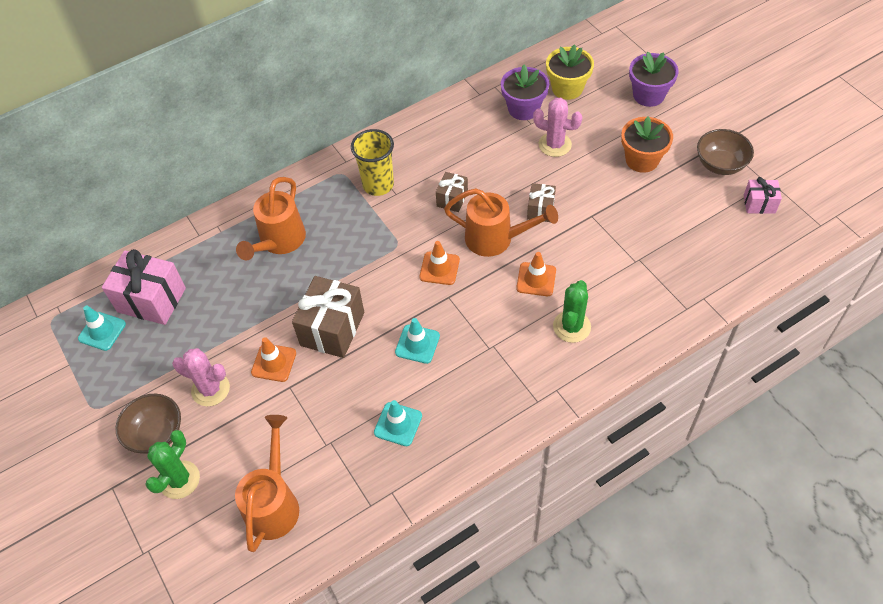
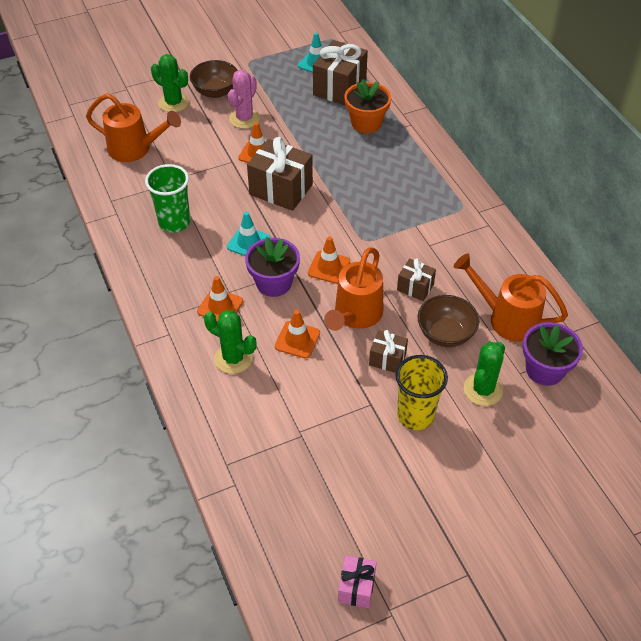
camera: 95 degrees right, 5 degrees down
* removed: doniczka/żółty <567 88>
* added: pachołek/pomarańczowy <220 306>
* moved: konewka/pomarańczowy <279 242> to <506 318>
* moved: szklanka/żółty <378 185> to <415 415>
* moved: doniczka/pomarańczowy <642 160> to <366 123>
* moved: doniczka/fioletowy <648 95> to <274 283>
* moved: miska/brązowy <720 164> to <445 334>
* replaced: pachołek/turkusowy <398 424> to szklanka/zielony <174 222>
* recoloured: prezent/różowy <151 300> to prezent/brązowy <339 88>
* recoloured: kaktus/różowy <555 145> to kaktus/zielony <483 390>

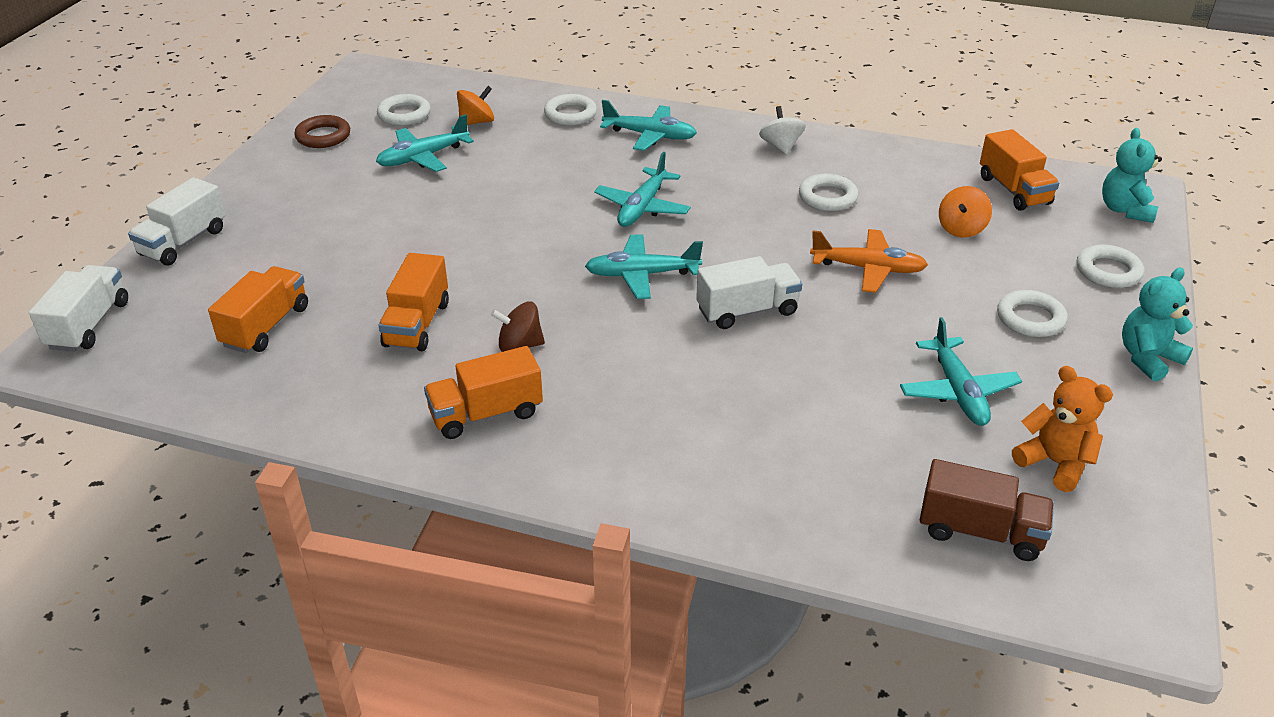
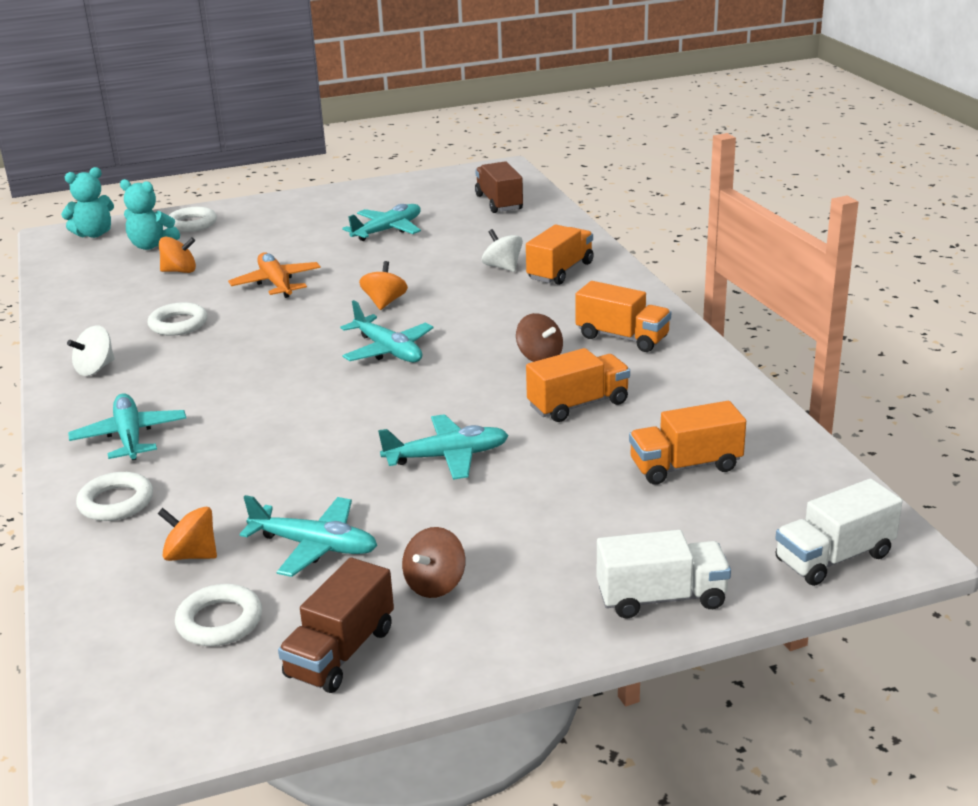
camera: 125 degrees left, 10 degrees down
* removed: pierścień/biały <1030 318>
* removed: miś/pomarańczowy <1055 463>
* added: bączek/brązowy <435 584>
* added: bączek/biały <502 267>
* moved: samolot/turkusowy <642 207> to <447 457>
* moved: ciężarówka/pomarańczowy <1013 190> to <560 271>
* moved: miś/turkusowy <1148 358> to <151 246>
* replaced: pierścień/brązowy <323 136> to ciężarówka/brązowy <341 652>
* replaced: ciężarówka/biały <747 311> to bączek/pomarańczowy <384 302>

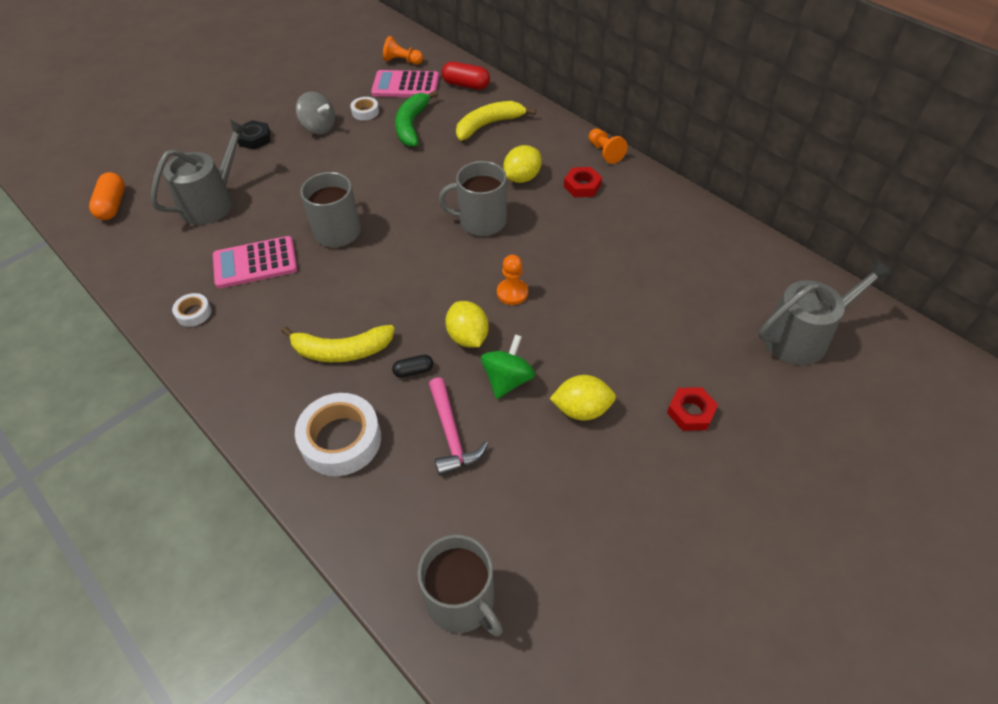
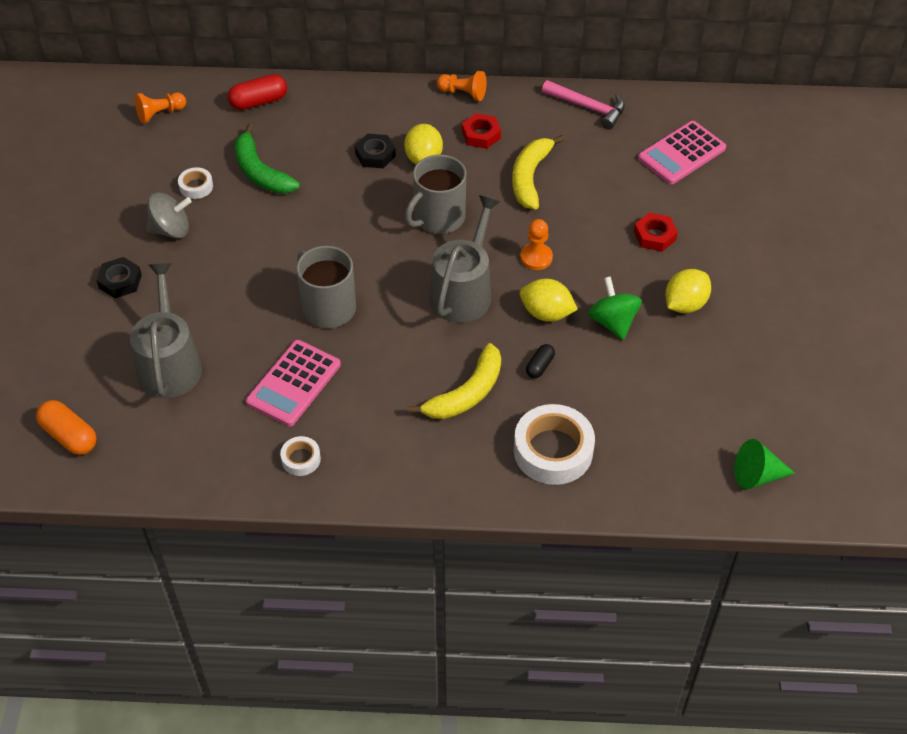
camera: 45 degrees left, 0 degrees up
* added: nakrętka/czarny <375 155>
* moved: kalkulator/różowy <405 85> to <681 153>
* moved: młotek/różowy <451 434> to <588 108>
* moved: banan/żółty <488 125> to <530 177>
* moved: nakrętka/czerwony <690 412> to <654 236>
* moved: konewka/szary <803 336> to <464 291>
* replaced: kubek/szary <462 601> to stożek/zielony <757 475>

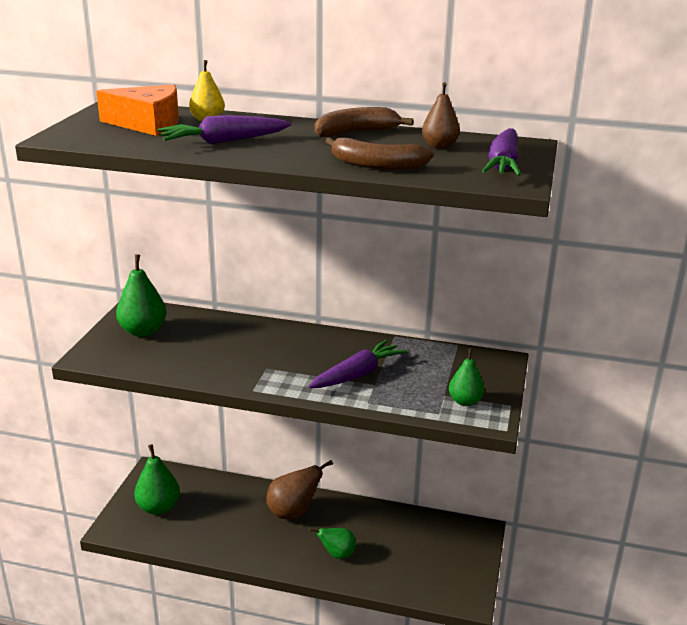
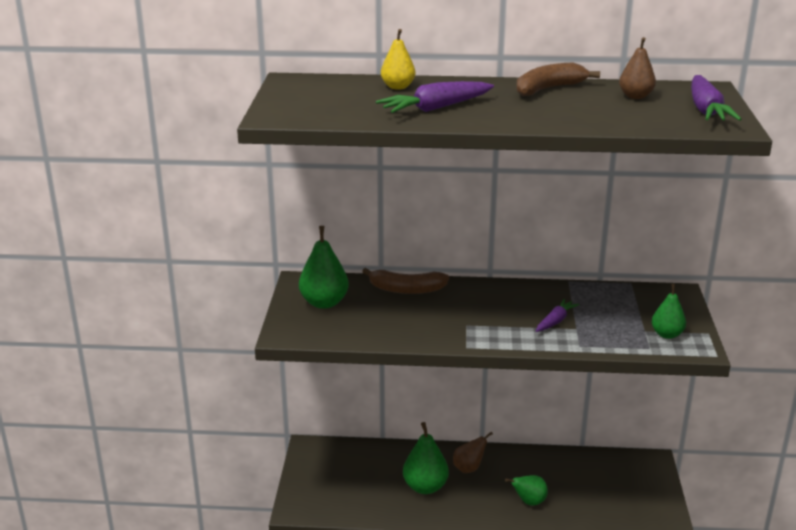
camera: 10 degrees left, 0 degrees up
* removed: ser/pomarańczowy <148 123>
* moved: gruszka/zielony <158 507> to <425 487>
* moved: banan/brązowy <376 165> to <406 289>
* resized: gruszka/brązowy <293 512> = <469 468> x0.64
* resized: marchewka/fioletowy <357 375> = <555 321> x0.62

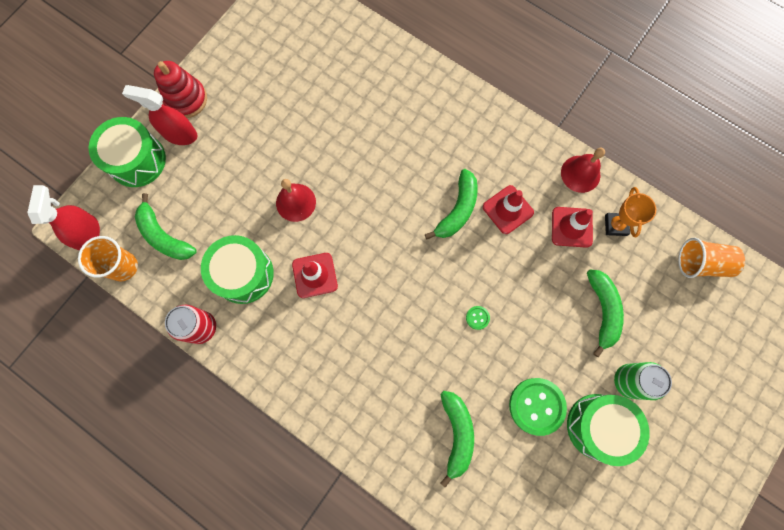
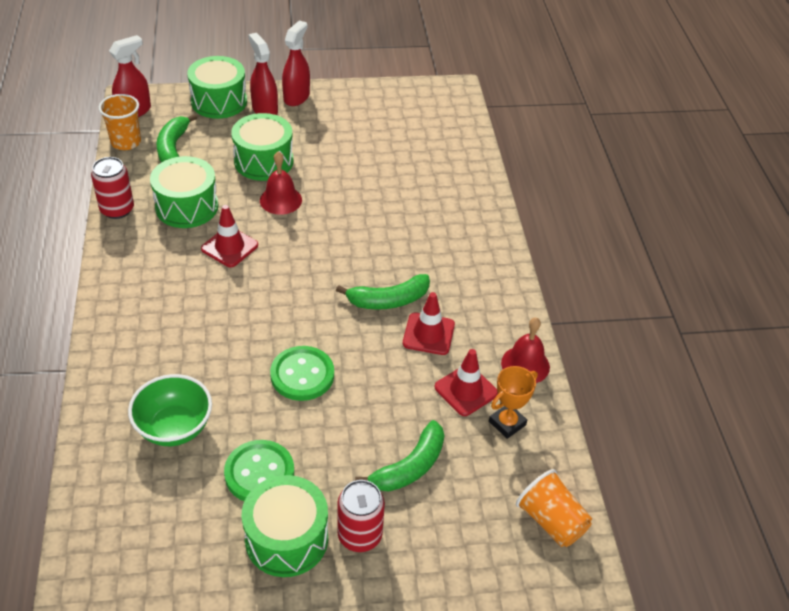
camera: 45 degrees right, 30 degrees down
* added: bęben/zielony <264 161>
* replaced: zabawka nakładanka/czerwony <186 99> to spryskiwacz/czerwony <296 97>
* replaced: banan/zielony <456 434> to miska/zielony <174 428>
* recoloured: puszka/zielony <628 381> to puszka/czerwony <359 535>
* resized: guzik/zielony <477 318> = <302 375> x2.27

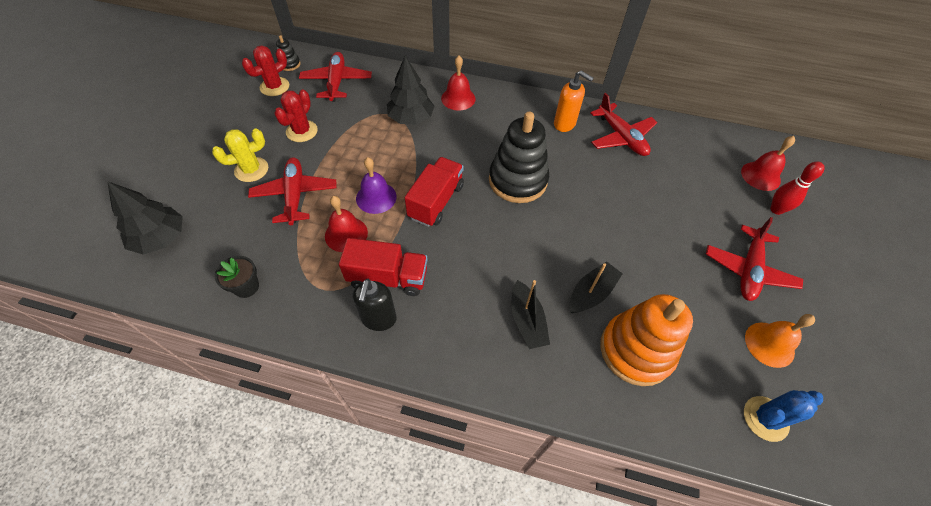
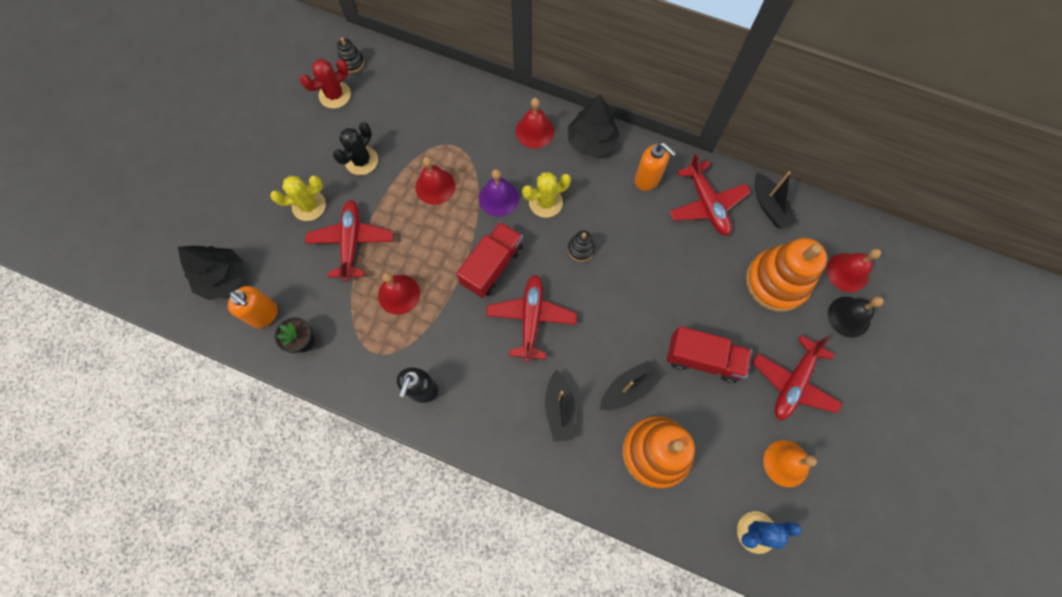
camera: 10 degrees right, 15 degrees up
* added: dozownik mydła/pomarańczowy <264 315>
* added: dzwonek/czerwony <435 186>
* added: kaktus/żółty <545 202>
* added: zabawka nakładanka/pomarańczowy <776 282>
* added: łódka/czarny <769 206>
* moved: samolot/czerwony <337 82> to <531 319>
* moved: ciężarówka/czerwony <388 277> to <703 359>
* moved: dzwonek/fioletowy <376 197> to <498 198>
* moved: drzewko/czarny <411 118> to <591 141>
* replaced: kręgiel/czerwony <776 210> to dzwonek/czarny <849 316>
* recoloured: kaktus/czerwony <302 131> to kaktus/czarny <361 160>
* resized: zabawka nakładanka/czarny <517 180> = <581 249> x0.43

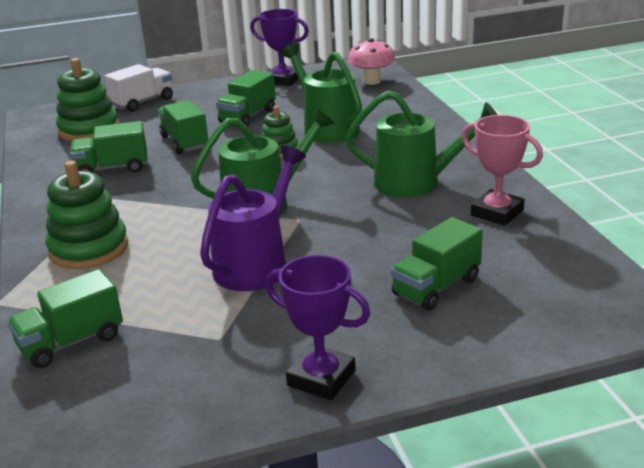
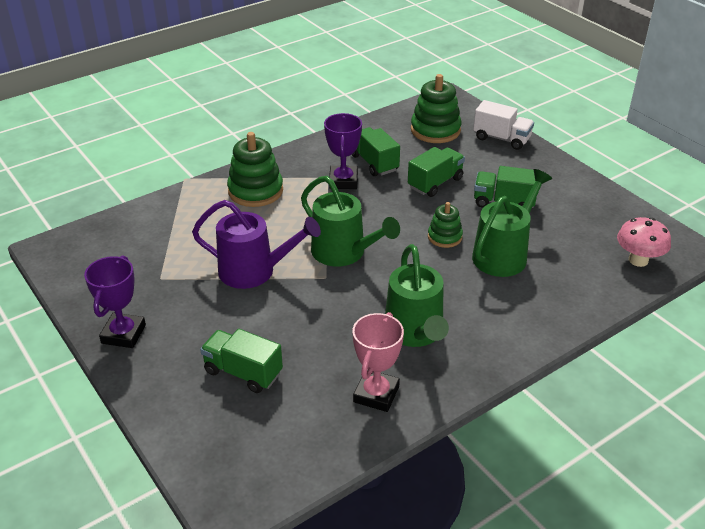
camera: 70 degrees right, 10 degrees up
* removed: ciężarówka/zielony <71 342>
* moved: puchar/fioletowy <283 80> to <343 181>

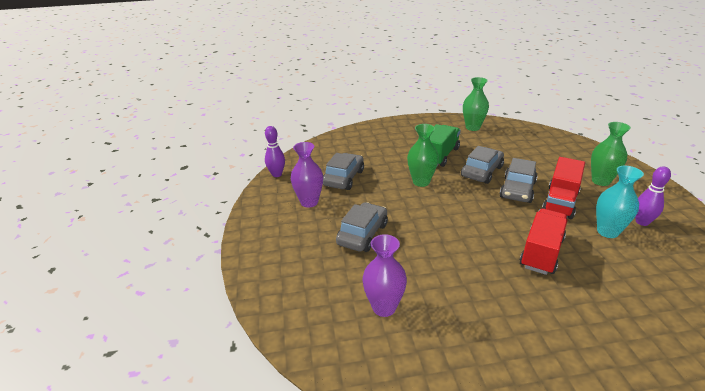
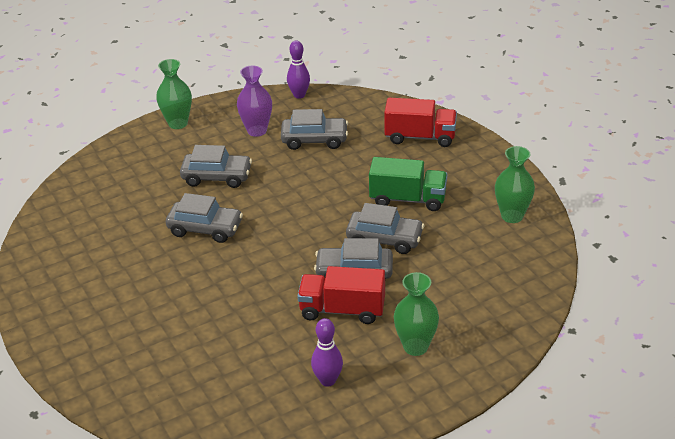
camera: 70 degrees right, 5 degrees up
* removed: wazon/fioletowy <384 307>
* removed: wazon/turkusowy <607 231>
* added: samochód/szary <205 229>
* moved: wazon/zielony <421 182> to <178 123>
* moved: ciężarówka/czerwony <541 253> to <420 137>

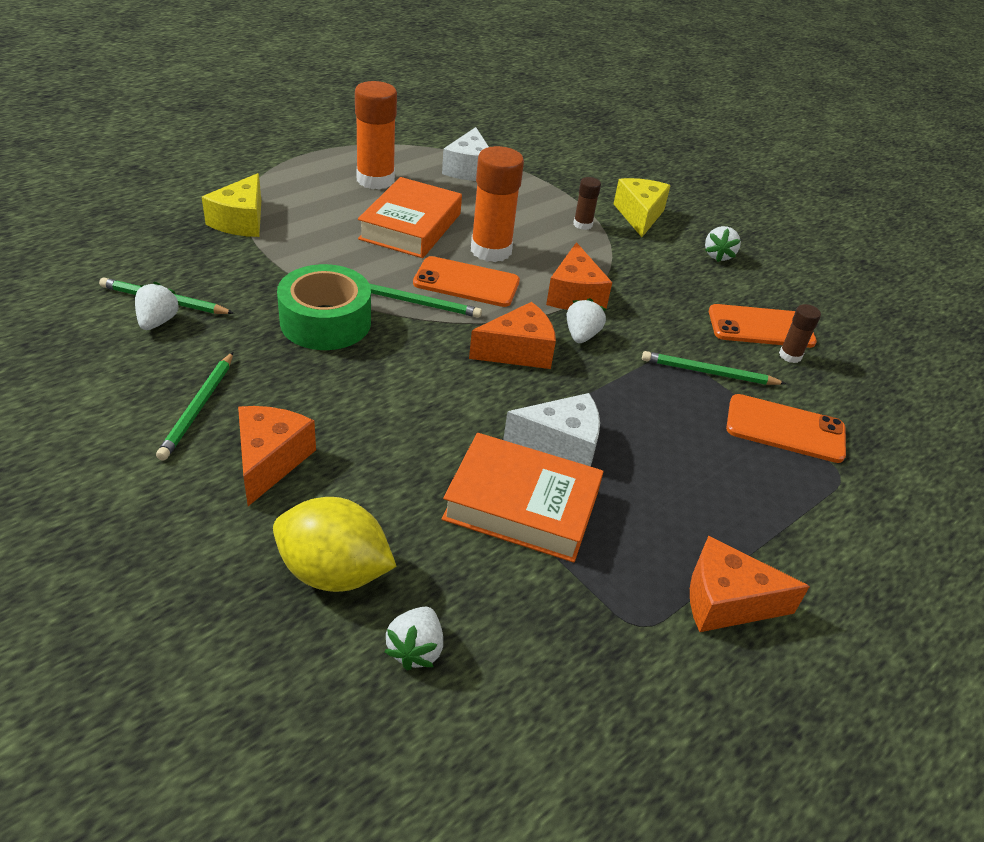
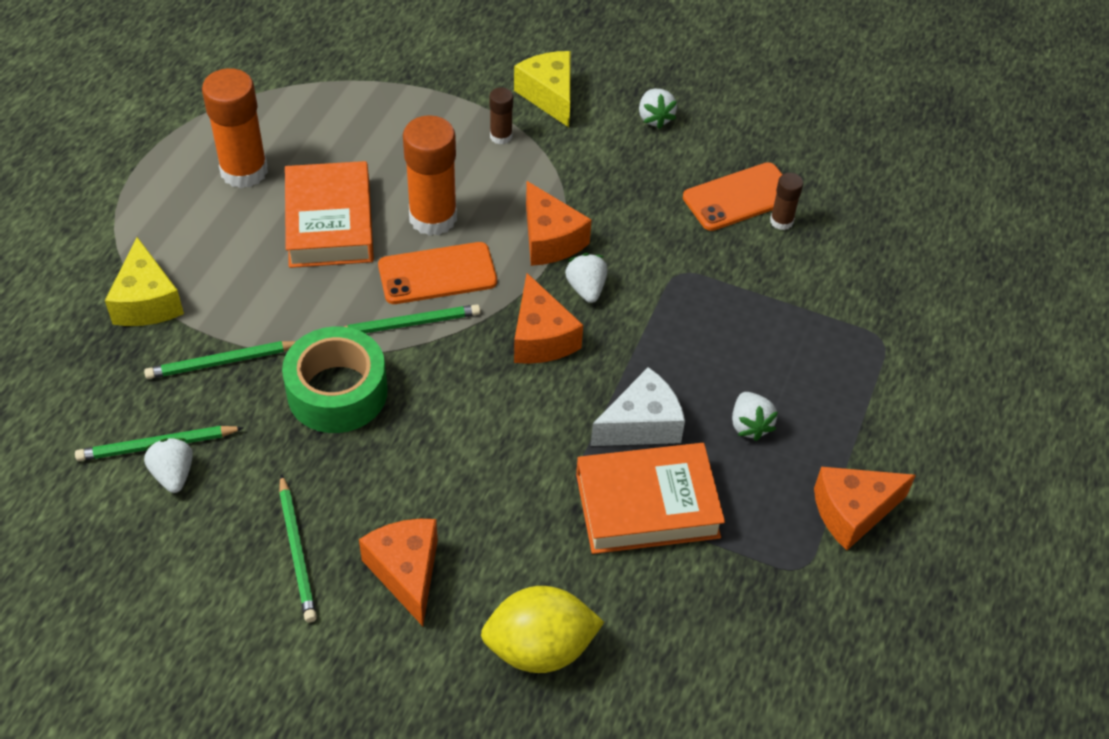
camera: 25 degrees left, 10 degrees up
* removed: ser/biały <469 169>
* removed: telefon/pomarańczowy <785 429>
* moved: truskawka/biały <416 649> to <749 425>
* moved: ołówek/zielony <709 373> to <222 362>
* turned: ser/pomarańczowy <518 351> = <541 337> 120 degrees clockwise

